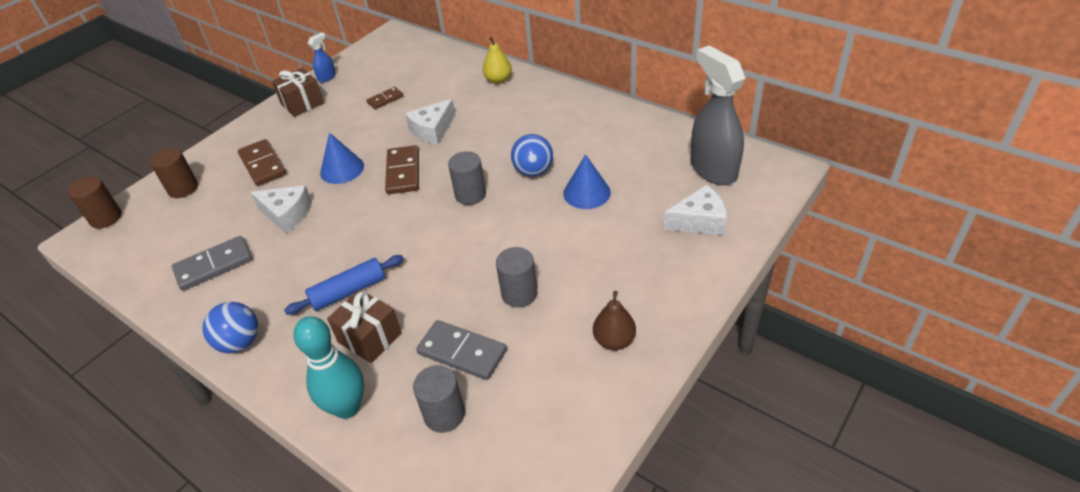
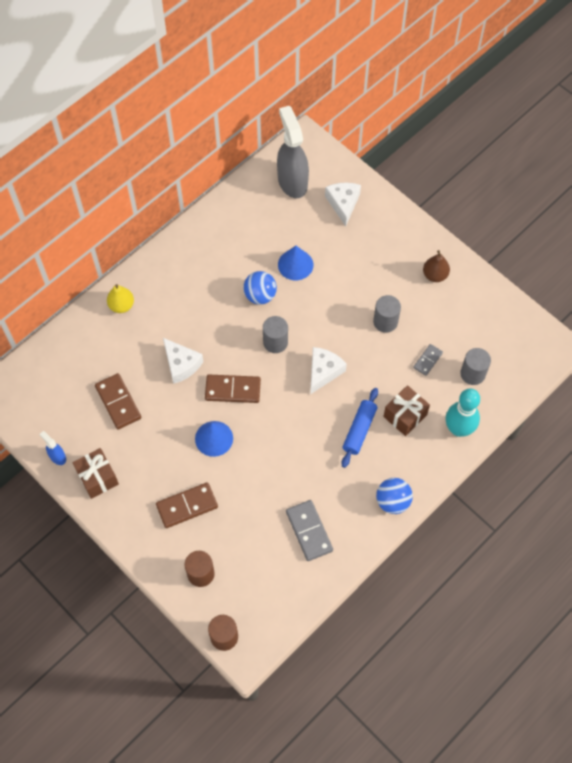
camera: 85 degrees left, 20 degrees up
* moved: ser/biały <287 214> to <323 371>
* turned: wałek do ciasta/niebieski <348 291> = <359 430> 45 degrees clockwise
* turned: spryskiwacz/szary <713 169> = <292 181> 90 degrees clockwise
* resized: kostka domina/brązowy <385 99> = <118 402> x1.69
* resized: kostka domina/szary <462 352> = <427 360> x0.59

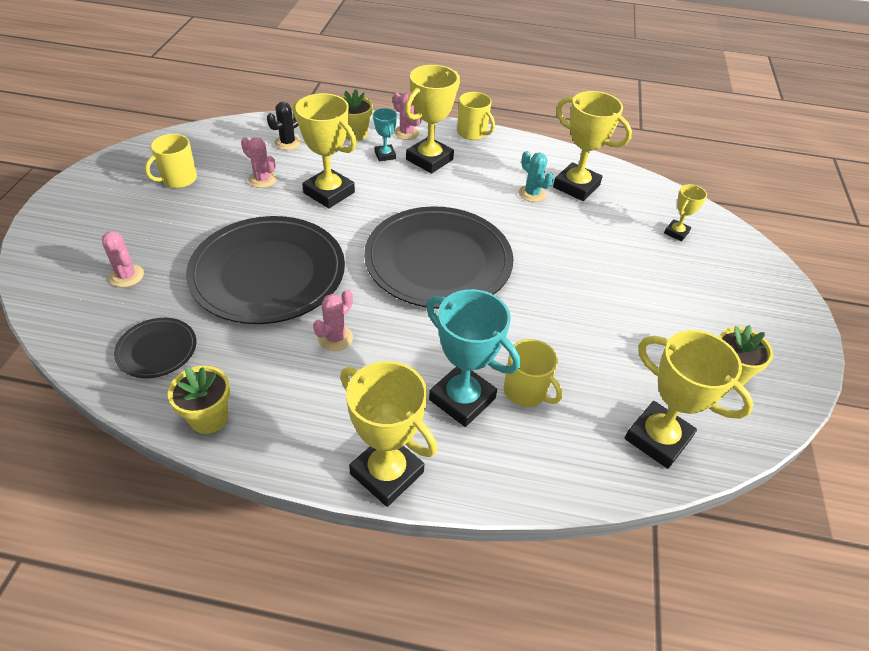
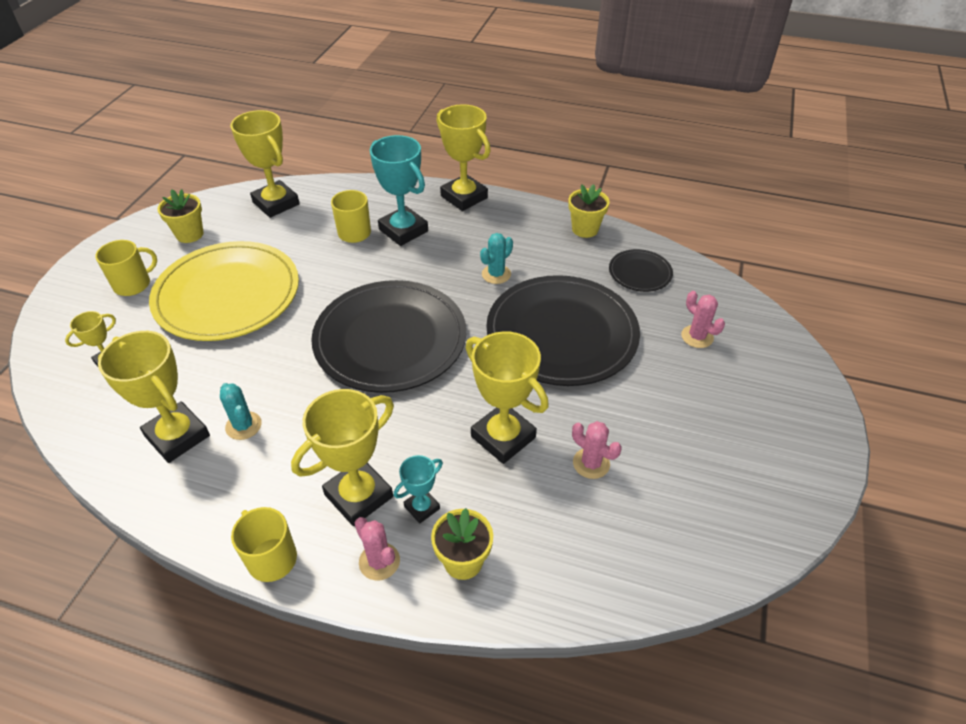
camera: 170 degrees left, 0 degrees up
* removed: kaktus/czarny <287 143>
* added: talerz/żółty <227 294>
* moved: kubek/żółty <178 179> to <133 284>
* recoloured: kaktus/różowy <335 338> to kaktus/turkusowy <496 274>
* turned: puchar/turkusowy <385 155> = <422 507> 60 degrees clockwise

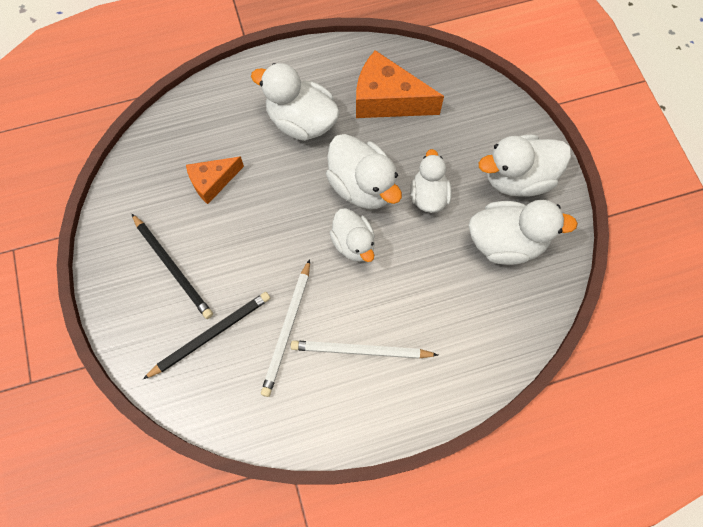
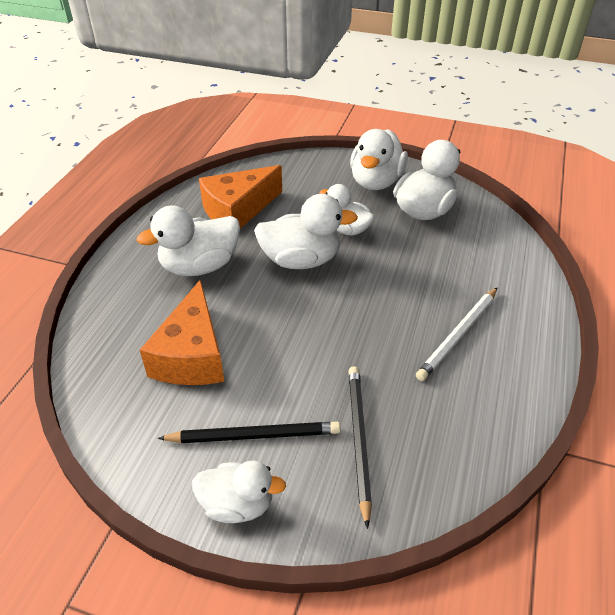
camera: 55 degrees left, 25 degrees down
* removed: ołówek/biały <287 329>
* moved: kaczka/biały <353 243> to <237 504>
* resized: ser/pomarańczowy <213 182> = <192 355> x1.63

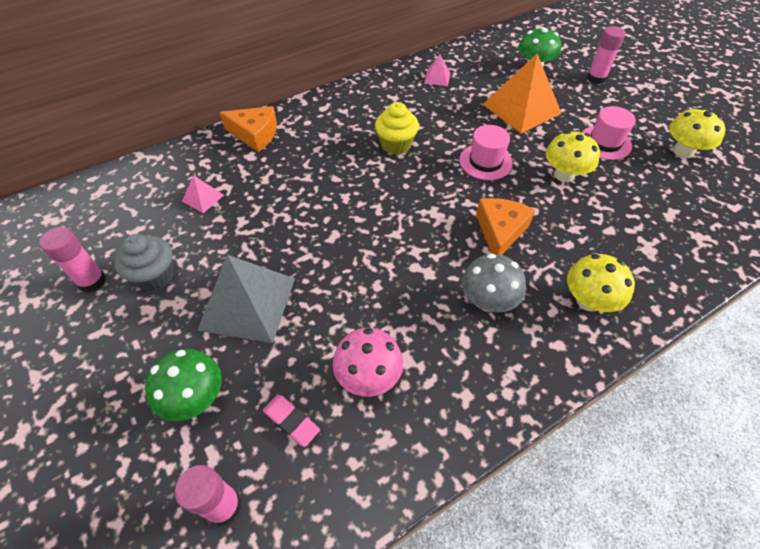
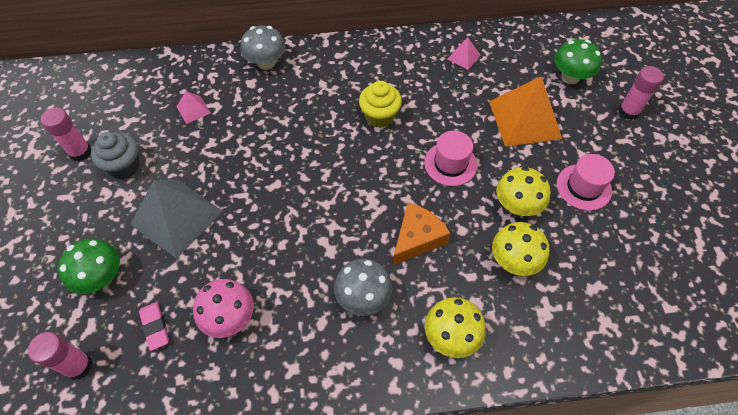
camera: 25 degrees right, 5 degrees up
* moved: grzyb/żółty <683 151> to <514 261>
* replaced: ser/pomarańczowy <255 134> to grzyb/szary <266 63>

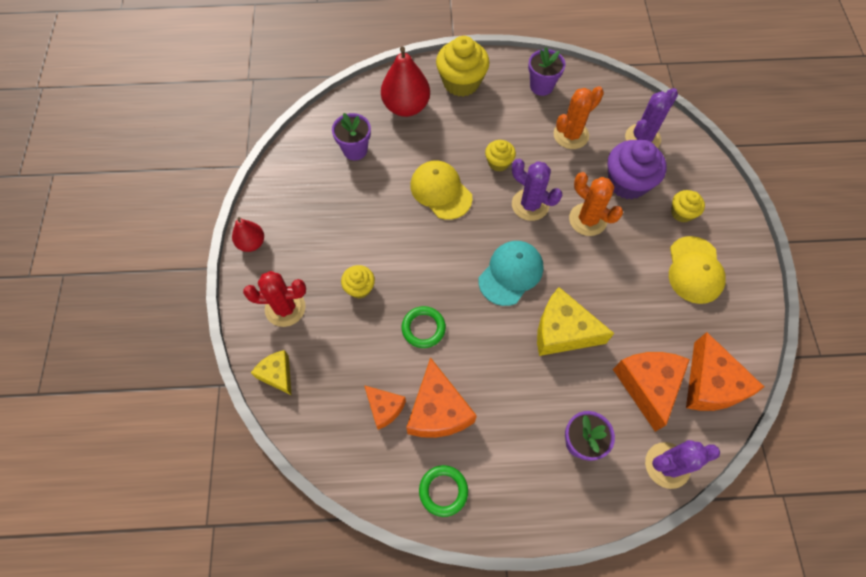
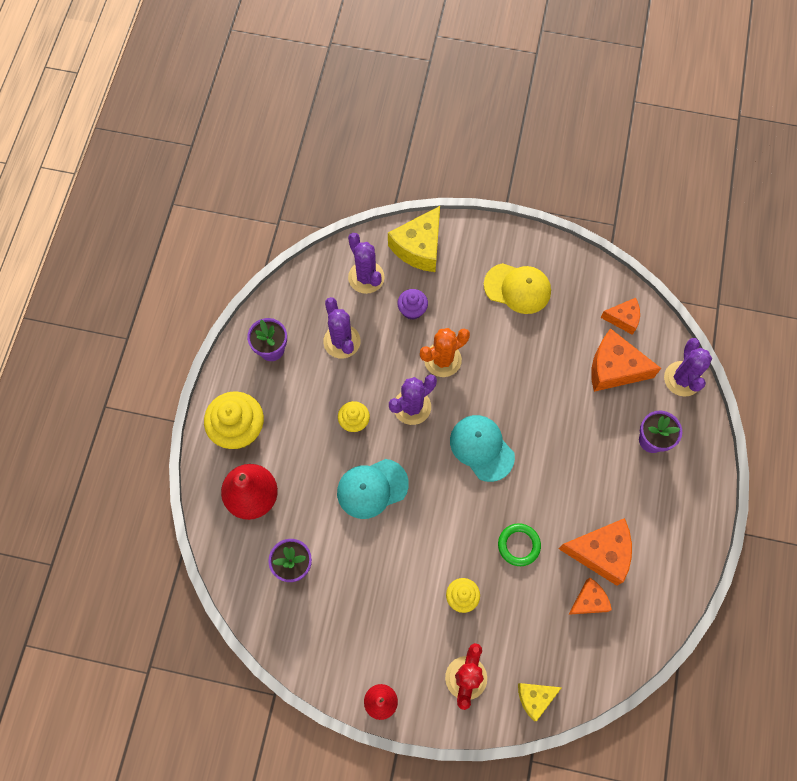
camera: 75 degrees left, 5 degrees up
* removed: pierścień/zielony <443 491>
* removed: muffinka/żółty <682 213>
* moved: ser/żółty <563 331> to <419 247>
* recoloured: czapka/żółty <441 191> to czapka/turkusowy <372 488>
* recoloured: kaktus/pomarańczowy <571 135> to kaktus/fioletowy <342 341>
* resized: muffinka/fioletowy <627 183> = <412 310> x0.55
* resized: ser/pomarańczowy <710 384> = <623 318> x0.59

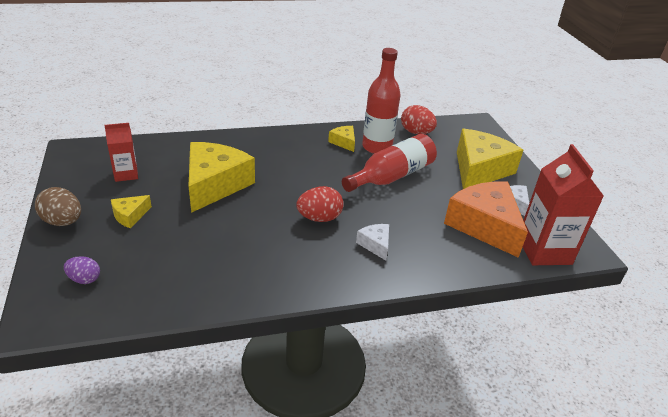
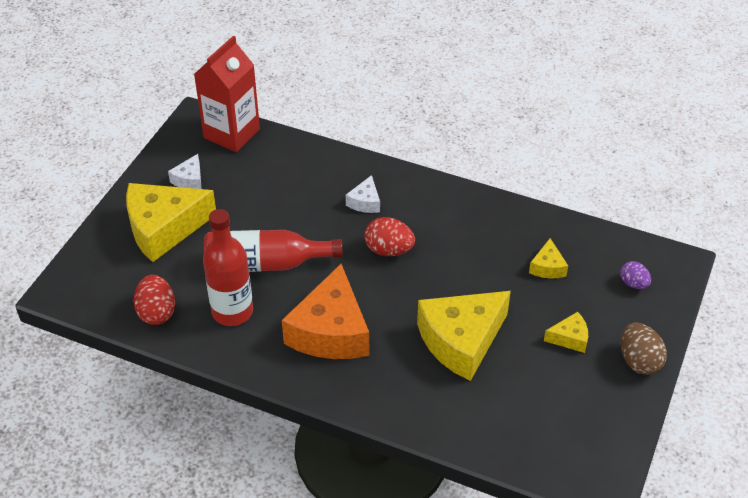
camera: 140 degrees left, 10 degrees up
* removed: karton mleka/czerwony <126 174>
* moved: ser/żółty <344 142> to <547 267>
* moved: ser/pomarańczowy <484 226> to <330 331>

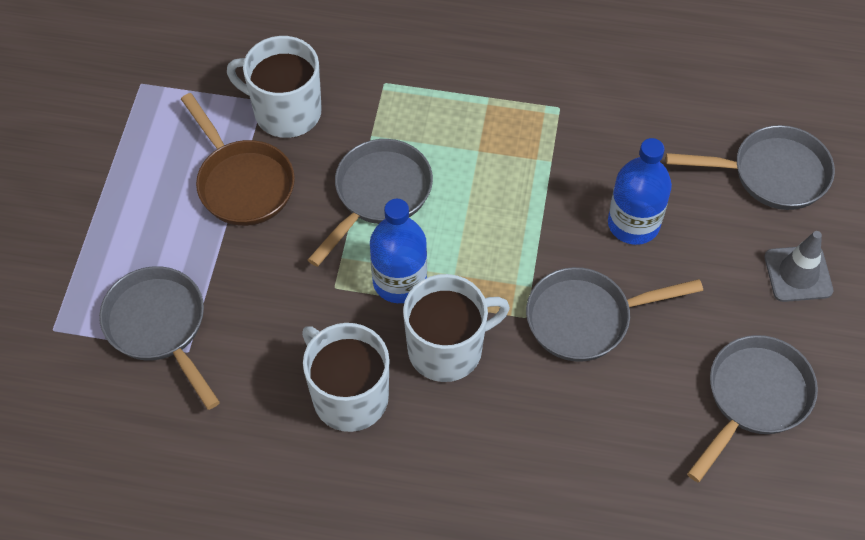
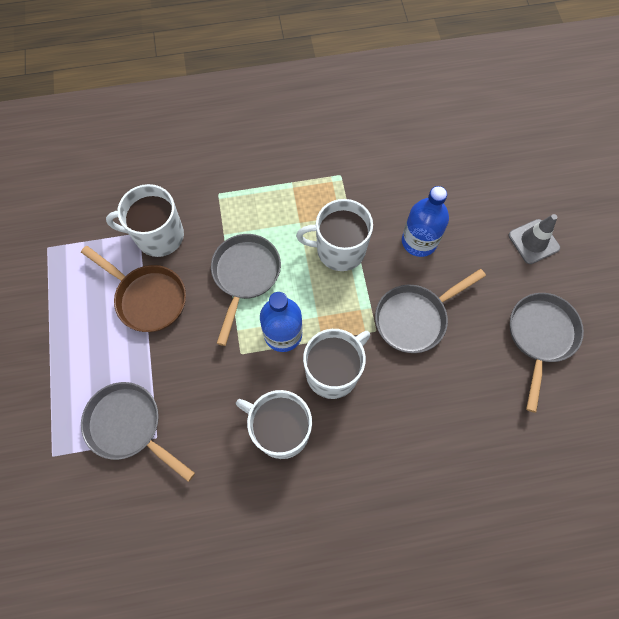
camera: 20 degrees left, 10 degrees up
* removed: patelnia/szary <771 174>
* added: kubek/biały <339 250>

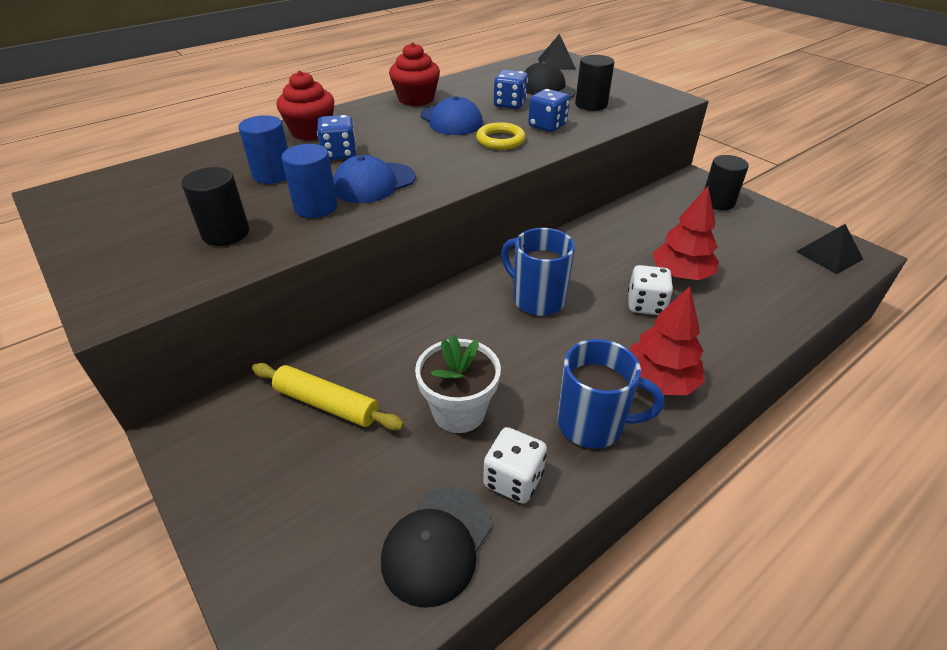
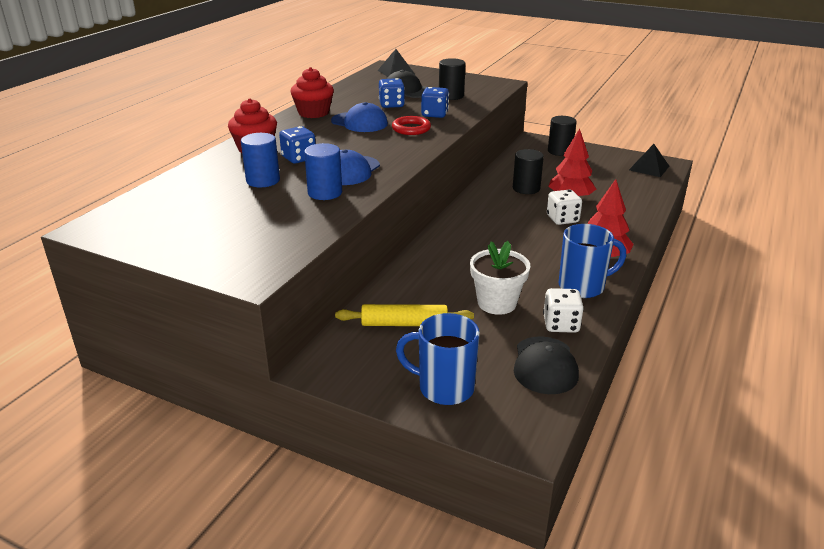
camera: 25 degrees left, 10 degrees down
* moved: walec/czarny <226 233> to <526 188>
* moved: kubek/niebieski <537 299> to <444 388>
* recoloured: pierścień/żółty <500 140> to pierścień/czerwony <411 129>

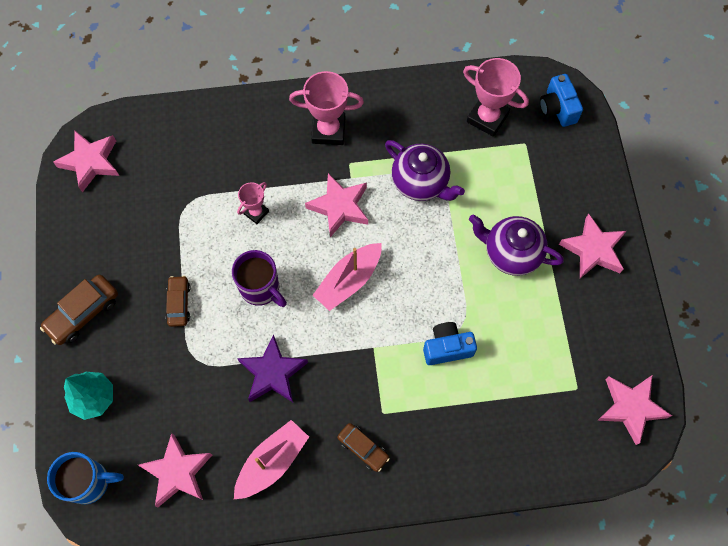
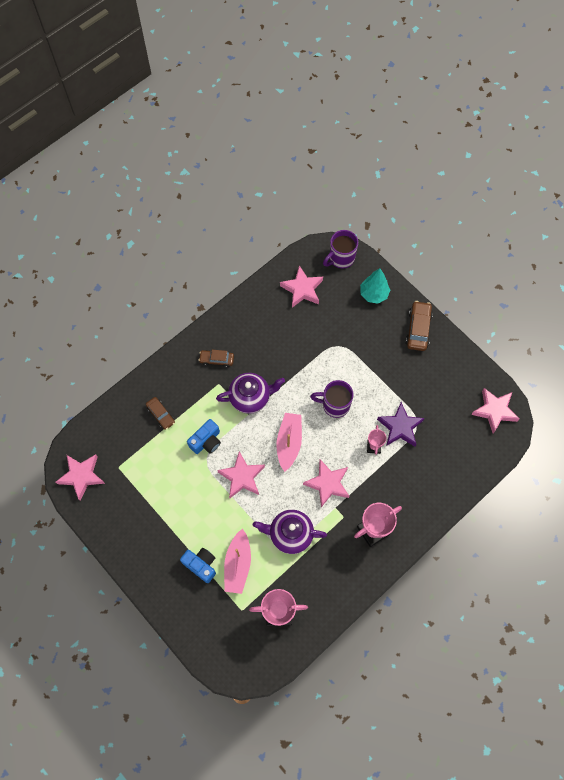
camera: 145 degrees right, 0 degrees up
* moved: samochód/brązowy <179 303> to <161 415>
* moved: łódka/różowy <272 462> to <238 564>
* moved: gwiazda/fioletowy <273 373> to <400 427>
* moved: imbryk/fioletowy <511 253> to <250 397>
* moved: aparat fotograficzny/niebieski <557 108> to <201 565>
* moved: gwiazda/różowy <593 250> to <242 477>
* recoloured: kubek/niebieski <90 482> to kubek/fioletowy <341 258>

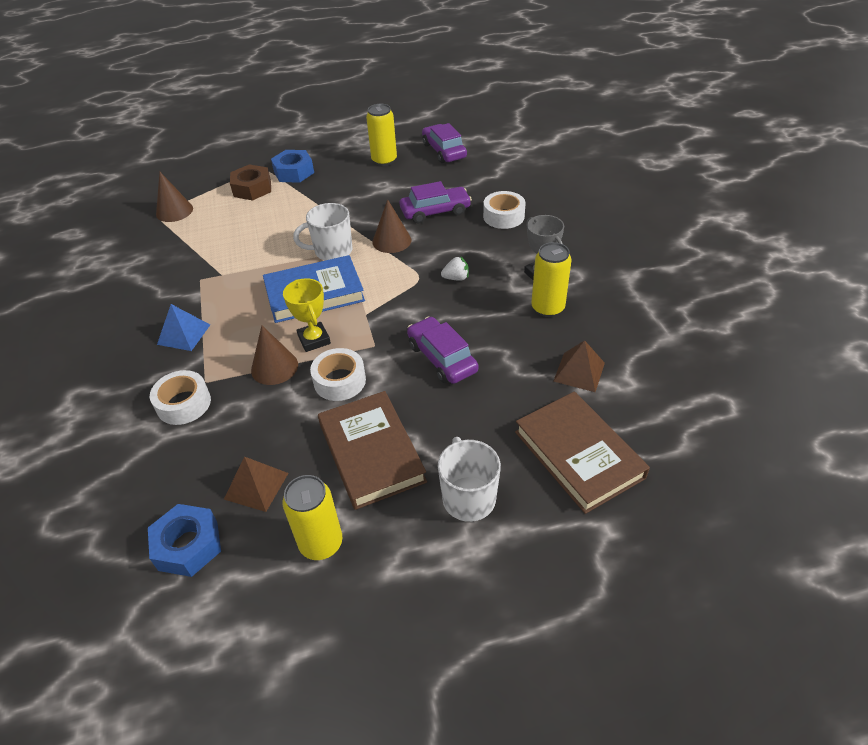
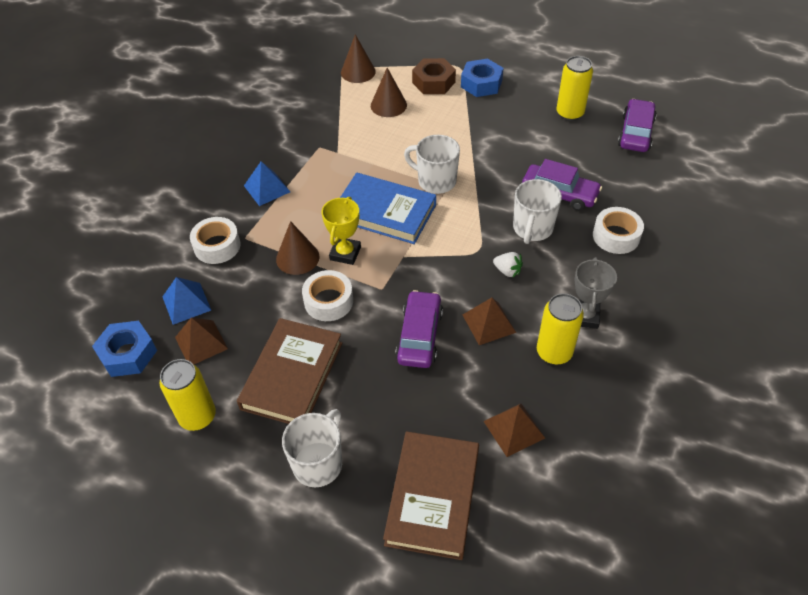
camera: 40 degrees right, 5 degrees up
* added: piramida/niebieski <186 303>
* added: piramida/brązowy <489 323>
* added: kubek/biały <532 229>
* moved: stożek/brązowy <391 241> to <388 105>

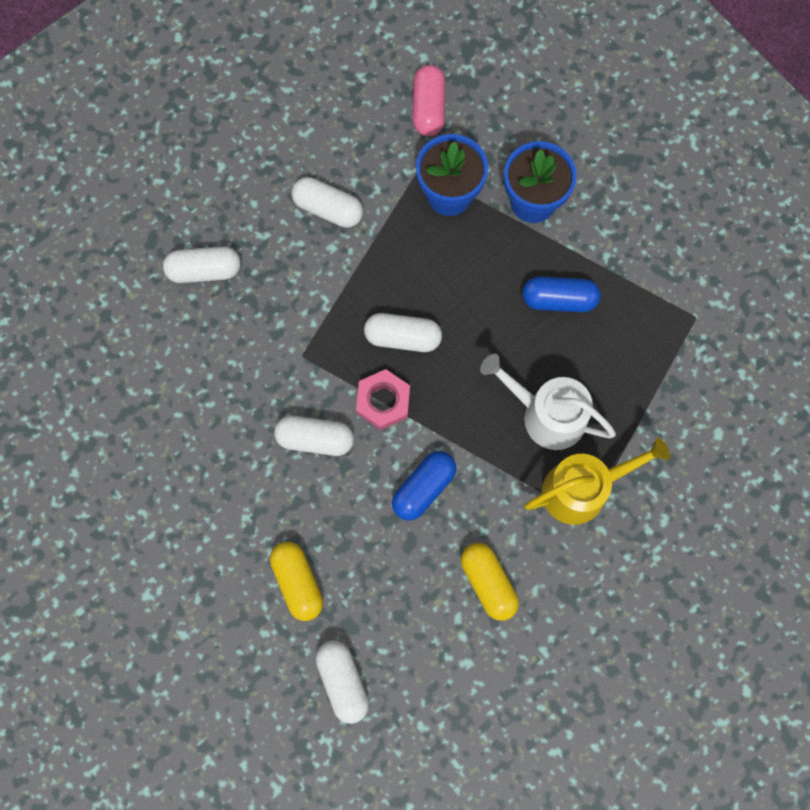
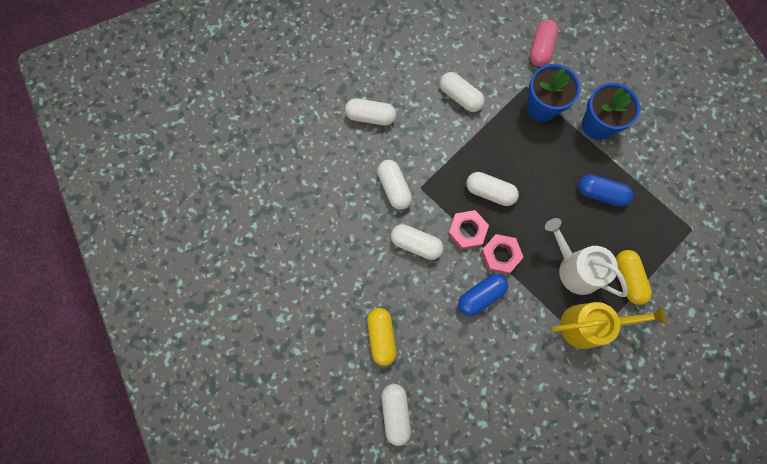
camera: 15 degrees right, 0 degrees up
* added: kapsułka/biały <394 188>
* added: nakrętka/różowy <500 255>
* moved: kapsułka/żółty <488 583> to <628 279>

